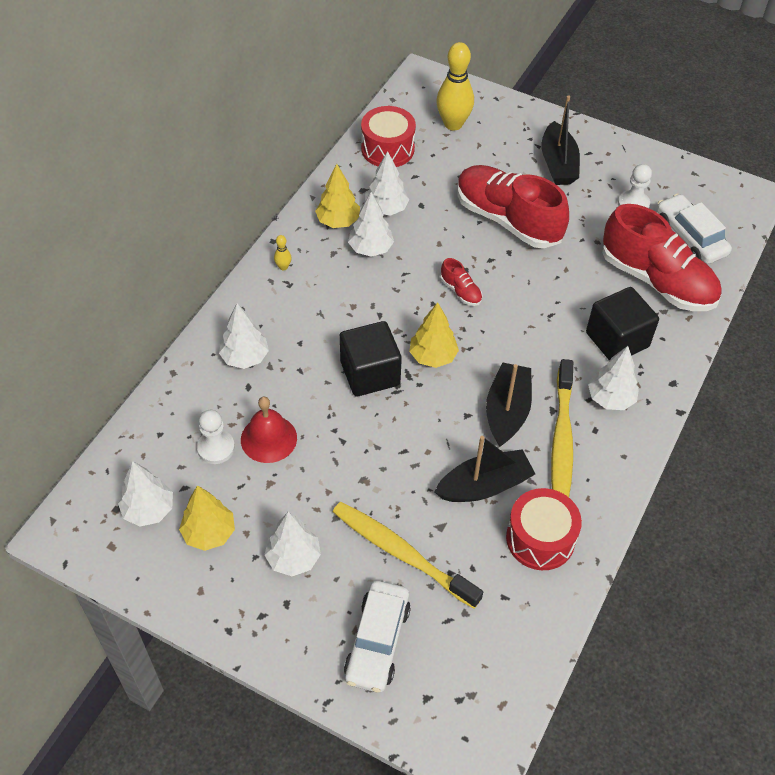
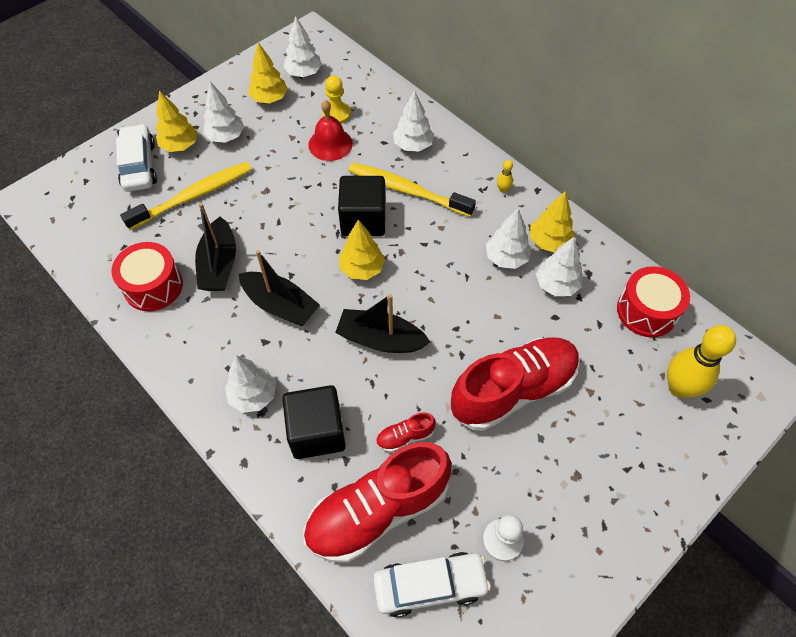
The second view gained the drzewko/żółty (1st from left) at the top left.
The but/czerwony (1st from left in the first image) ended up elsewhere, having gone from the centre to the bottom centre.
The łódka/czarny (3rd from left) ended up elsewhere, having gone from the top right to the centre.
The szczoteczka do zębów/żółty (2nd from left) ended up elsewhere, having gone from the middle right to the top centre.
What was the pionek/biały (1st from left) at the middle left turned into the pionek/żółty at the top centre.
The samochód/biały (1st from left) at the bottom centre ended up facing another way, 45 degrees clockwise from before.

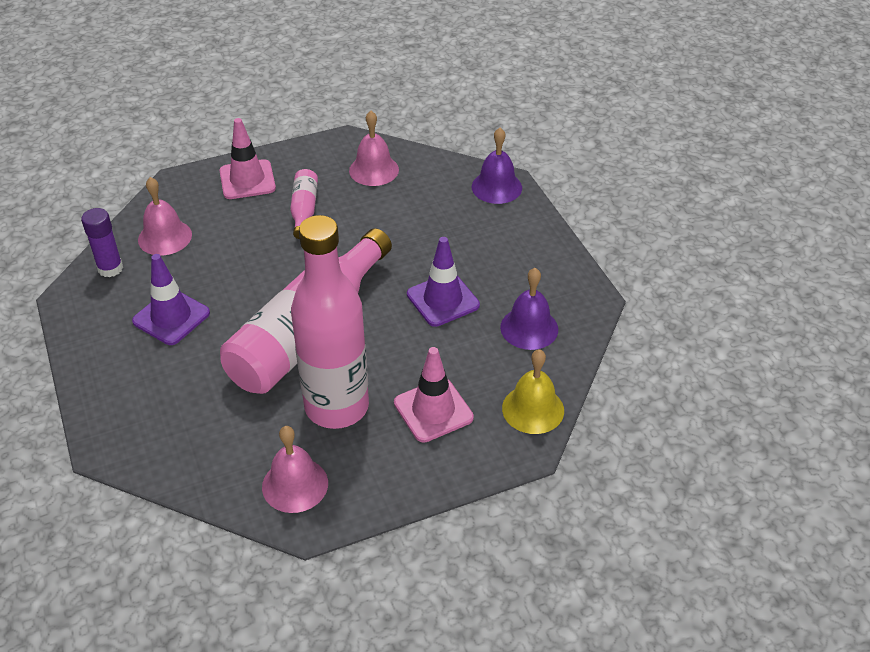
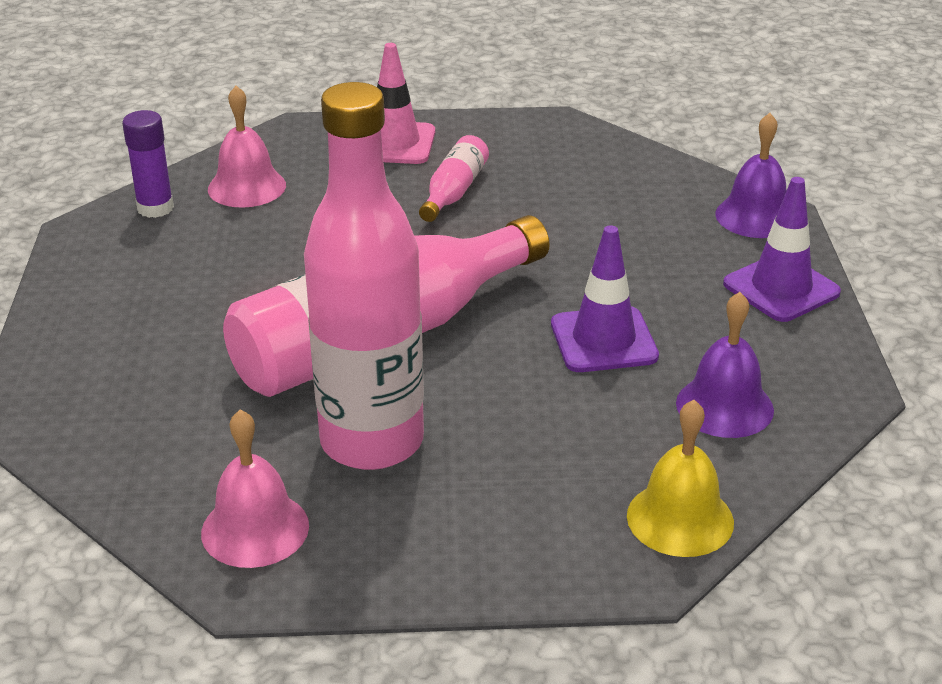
The second view lost the dzwonek/różowy (3rd from left) at the top centre.
The second view lost the pachołek/różowy (2nd from left) at the centre.
The pachołek/fioletowy (1st from left in the first image) ended up elsewhere, having gone from the middle left to the middle right.

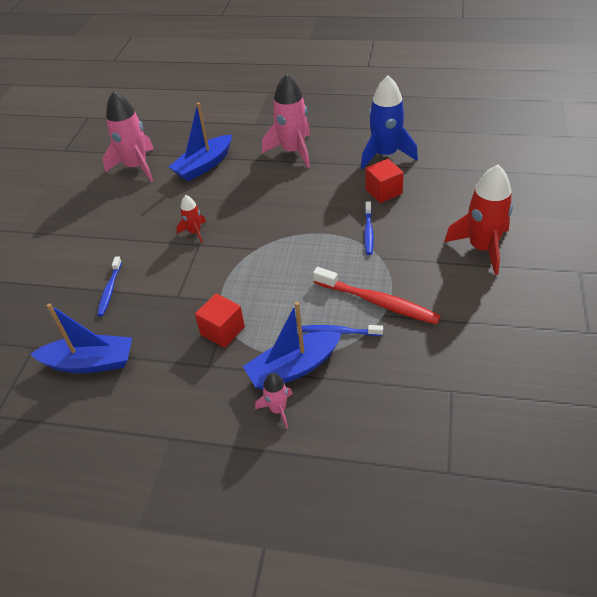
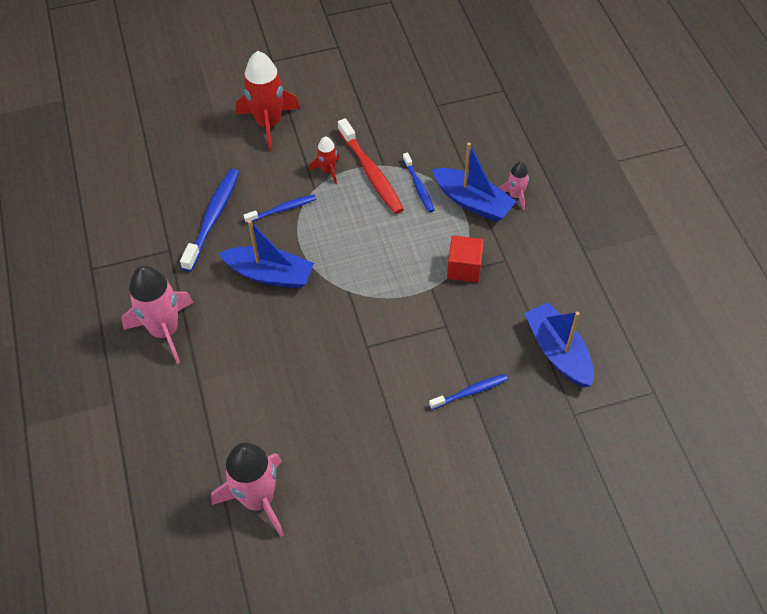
The second view lost the rakieta/niebieski at the top centre.
The łódka/niebieski (2nd from left in the first image) ended up elsewhere, having gone from the top centre to the centre.
The rakieta/czerwony (1st from left in the first image) ended up elsewhere, having gone from the middle left to the top centre.
Where the sześcian/czerwony (2nd from left) stood at the top centre, the szczoteczka do zębów/niebieski (1st from left) came to stand at the middle left.
The szczoteczka do zębów/czerwony at the centre ended up facing another way, 150 degrees clockwise from before.

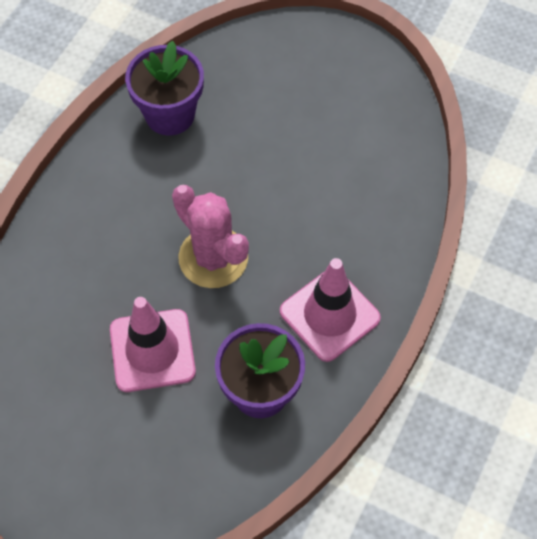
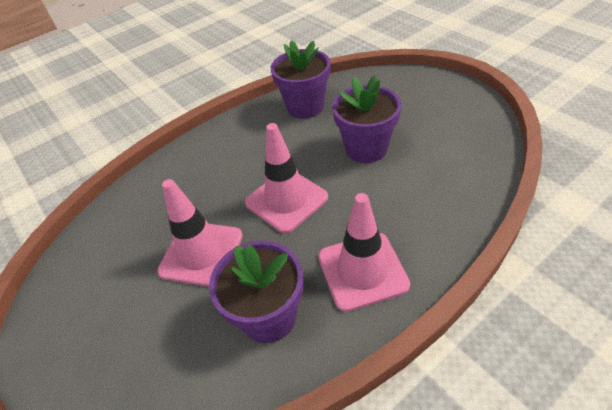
The second view gained the doniczka/fioletowy (3rd from left) at the top centre.
Where the kaktus/różowy stood at the centre, the pachołek/różowy (2nd from left) came to stand at the centre.

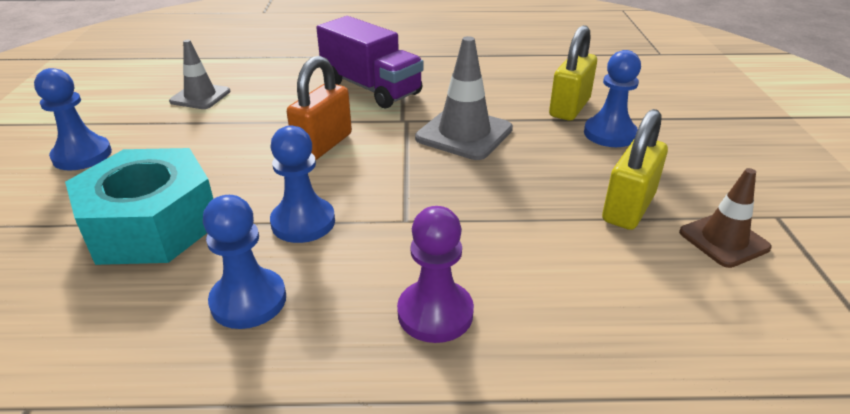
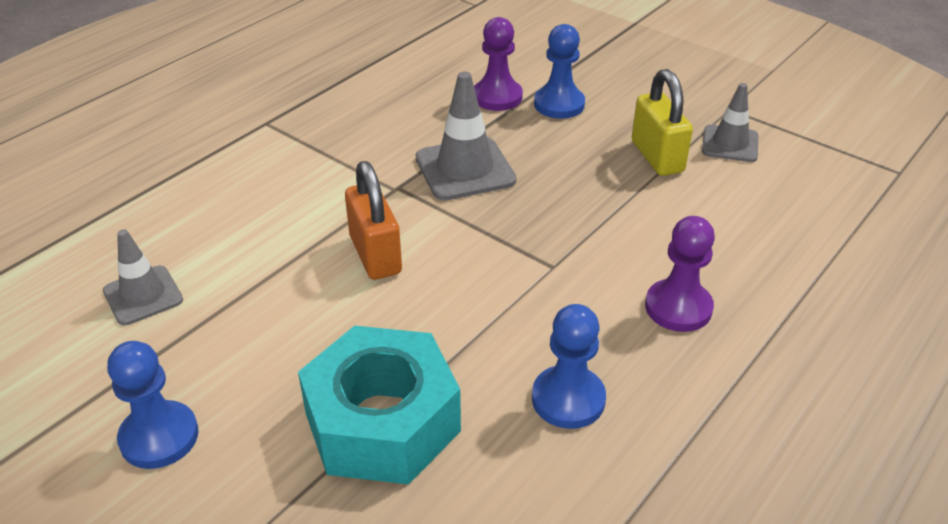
The second view lost the pionek/niebieski (3rd from left) at the centre.
The second view lost the ciężarówka/fioletowy at the top centre.
Where the kłódka/żółty (1st from left) stood at the top right, the pionek/fioletowy (1st from left) came to stand at the top centre.
What was the pachołek/brązowy at the middle right turned into the pachołek/szary (3rd from left) at the top right.

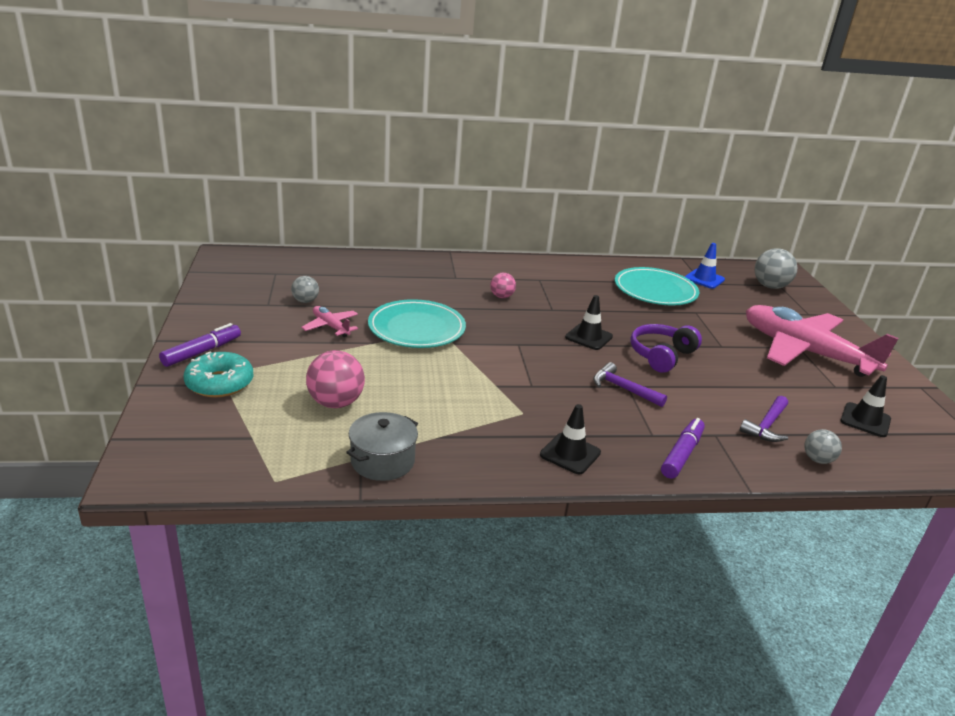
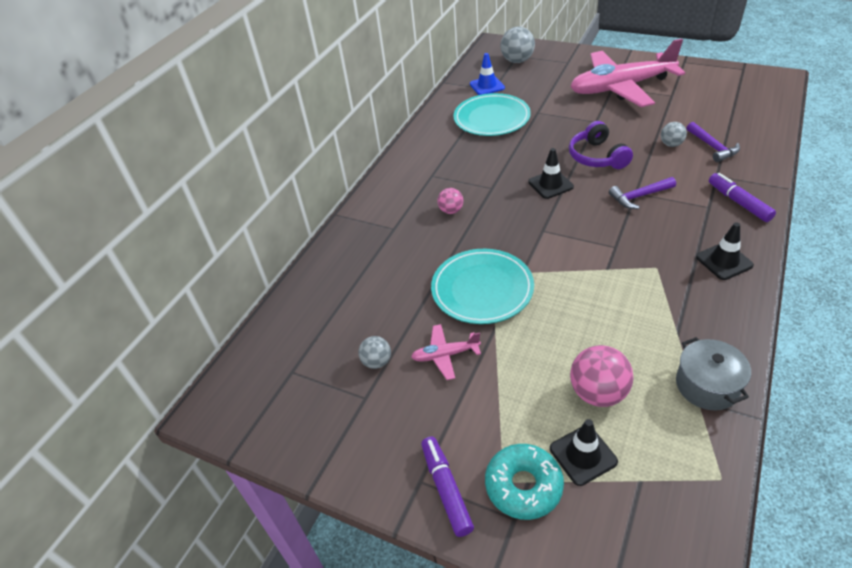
The piłka/szary (3rd from left) ended up elsewhere, having gone from the middle right to the top right.
The pachołek/czarny (3rd from left in the first image) ended up elsewhere, having gone from the middle right to the bottom right.

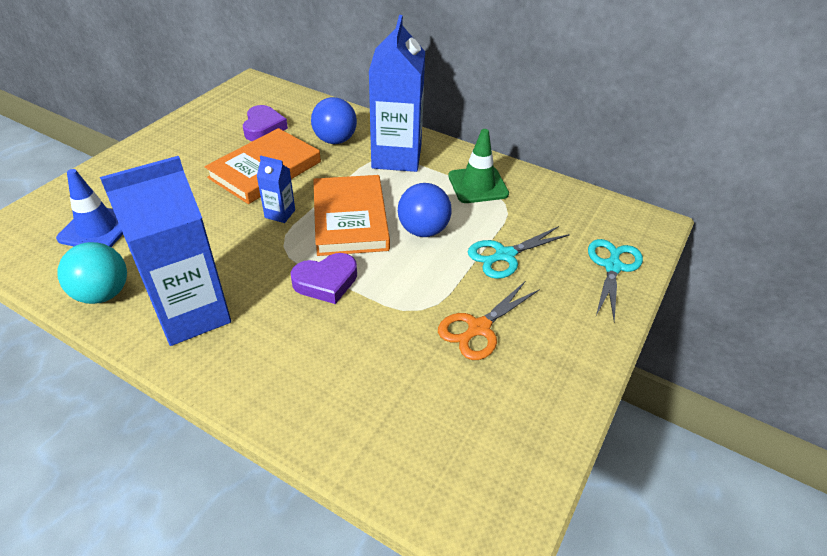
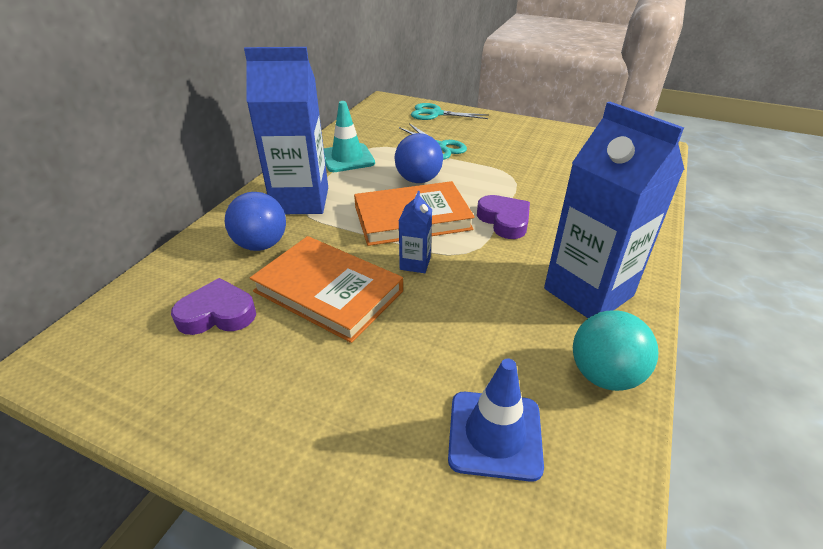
The second view lost the nożyczki/pomarańczowy at the centre.
What was the pachołek/zielony at the top centre turned into the pachołek/turkusowy at the top centre.

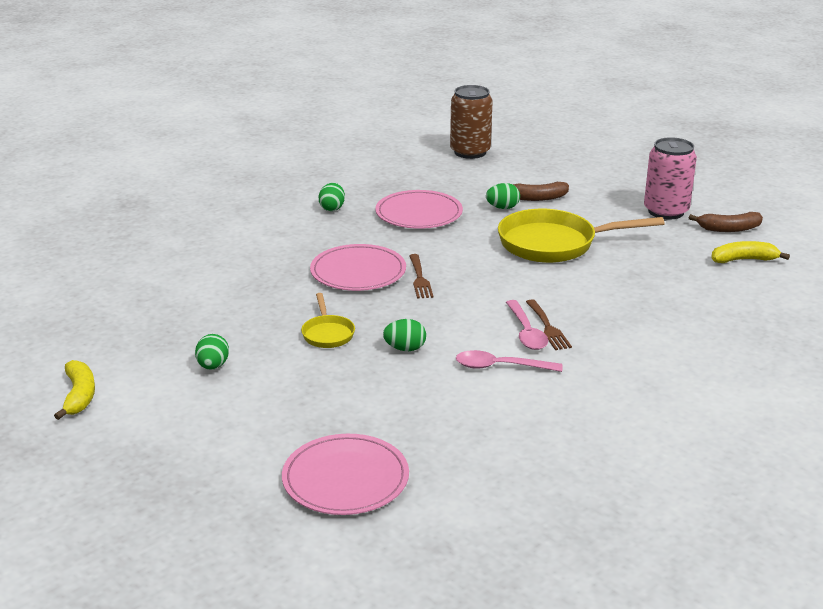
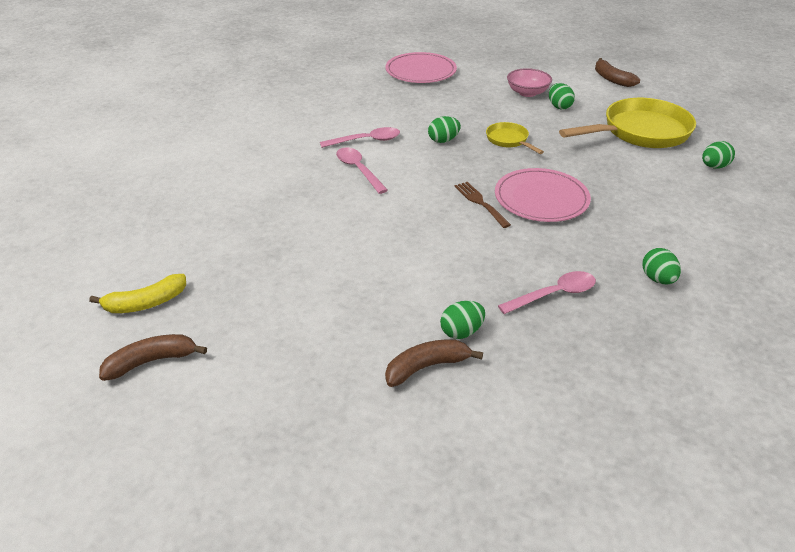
The second view lost the puszka/brązowy at the top centre.
The second view lost the widelec/brązowy (2nd from left) at the middle right.
The second view lost the puszka/różowy at the top right.
The second view gained the miska/różowy at the top centre.
The second view gained the jajko/zielony (5th from left) at the top right.
The patelnia/żółty (2nd from left) ended up elsewhere, having gone from the middle right to the top right.
Where the talerz/różowy (3rd from left) stood at the centre, the łyżka/różowy (3rd from left) came to stand at the middle right.
What was the banan/żółty (1st from left) at the middle left turned into the banan/brązowy (3rd from left) at the top right.

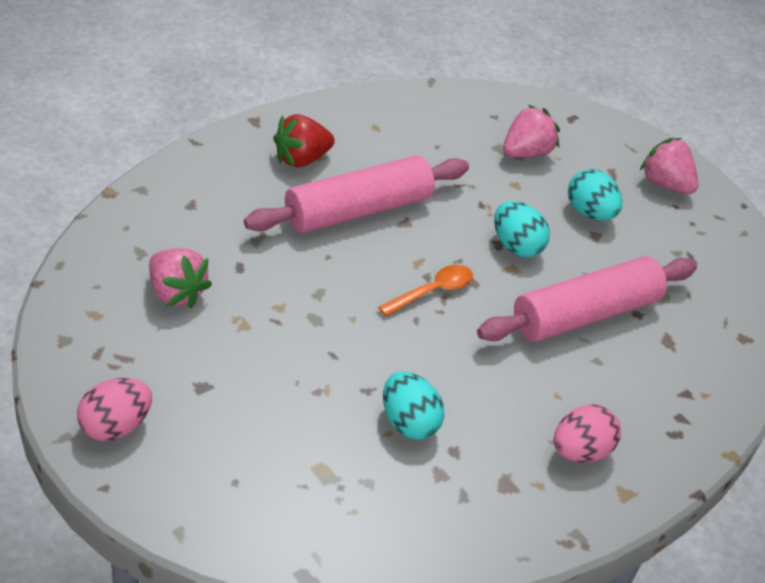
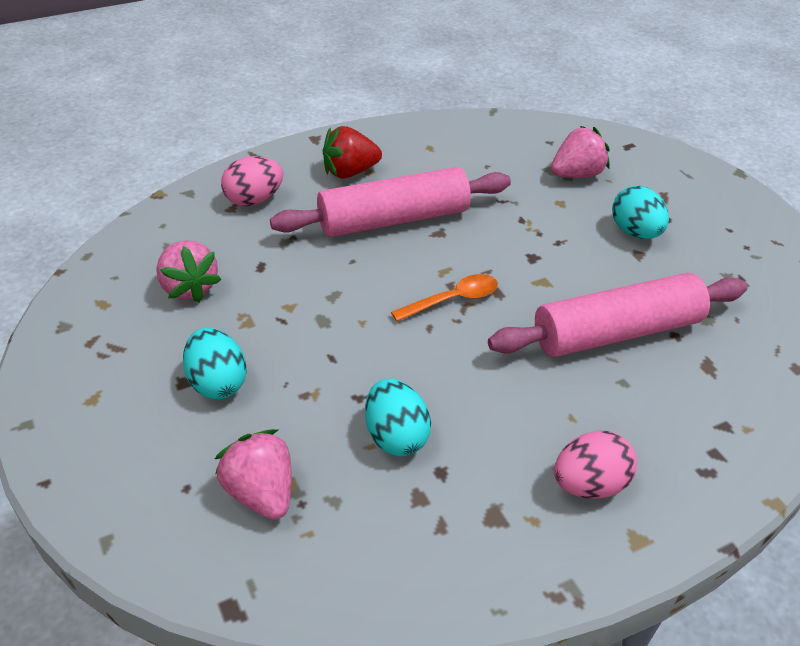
The jajko/różowy (1st from left) ended up elsewhere, having gone from the bottom left to the top left.
The jajko/turkusowy (2nd from left in the first image) ended up elsewhere, having gone from the middle right to the middle left.
The truskawka/różowy (3rd from left in the first image) ended up elsewhere, having gone from the top right to the bottom left.

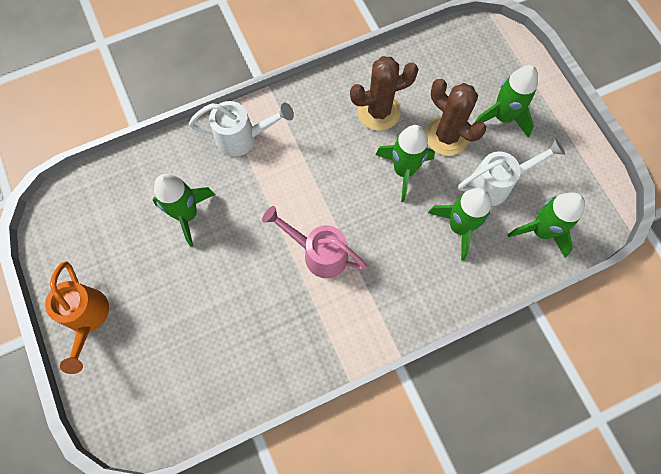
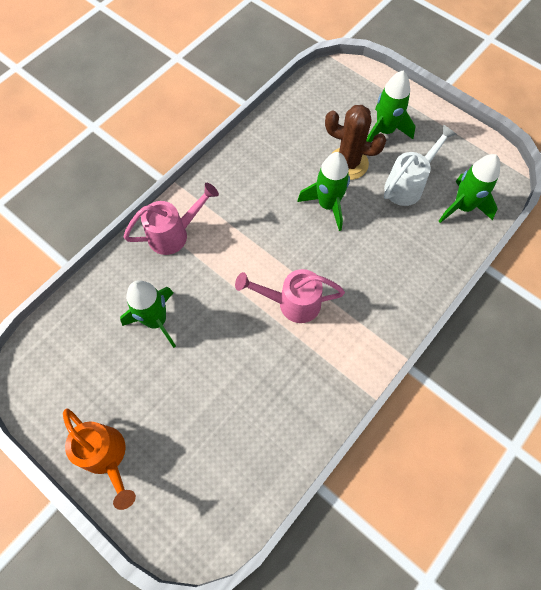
The second view lost the kaktus/brązowy (1st from left) at the top centre.
The second view lost the rakieta/zielony (3rd from left) at the middle right.
What was the konewka/biały (1st from left) at the top centre turned into the konewka/różowy (1st from left) at the middle left.

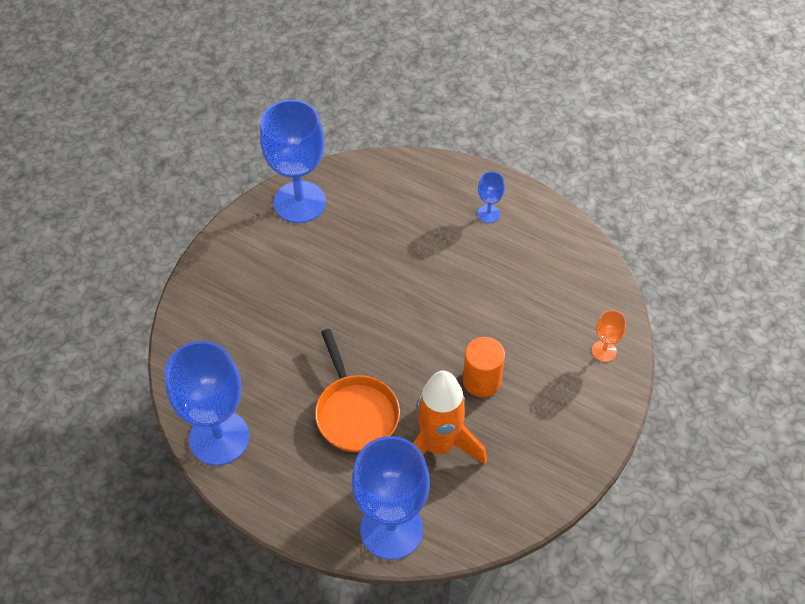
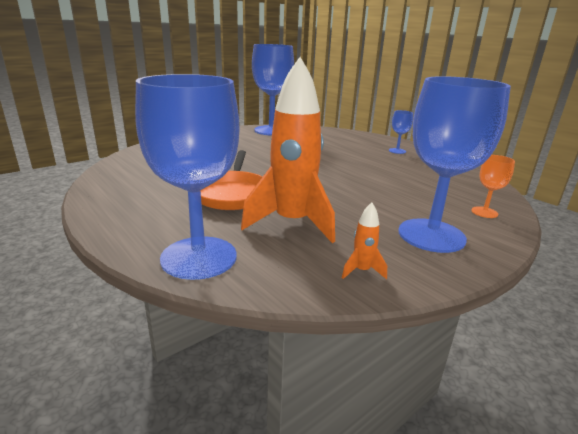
The second view lost the walec/pomarańczowy at the centre.
The second view gained the rakieta/pomarańczowy (2nd from left) at the centre.
The kielich/niebieski (1st from left in the first image) ended up elsewhere, having gone from the bottom left to the middle right.

